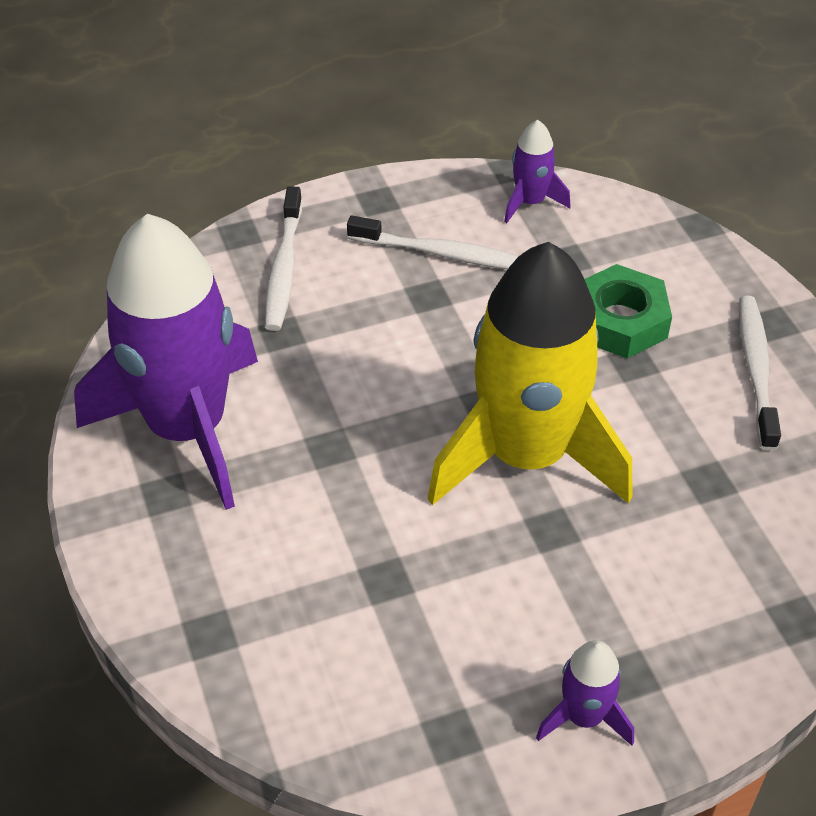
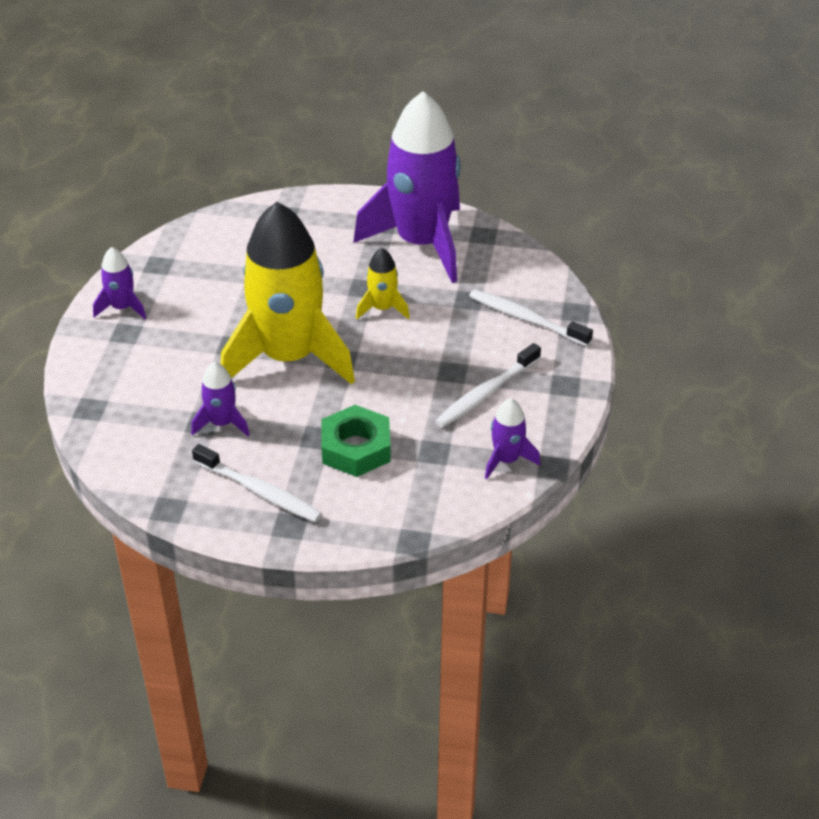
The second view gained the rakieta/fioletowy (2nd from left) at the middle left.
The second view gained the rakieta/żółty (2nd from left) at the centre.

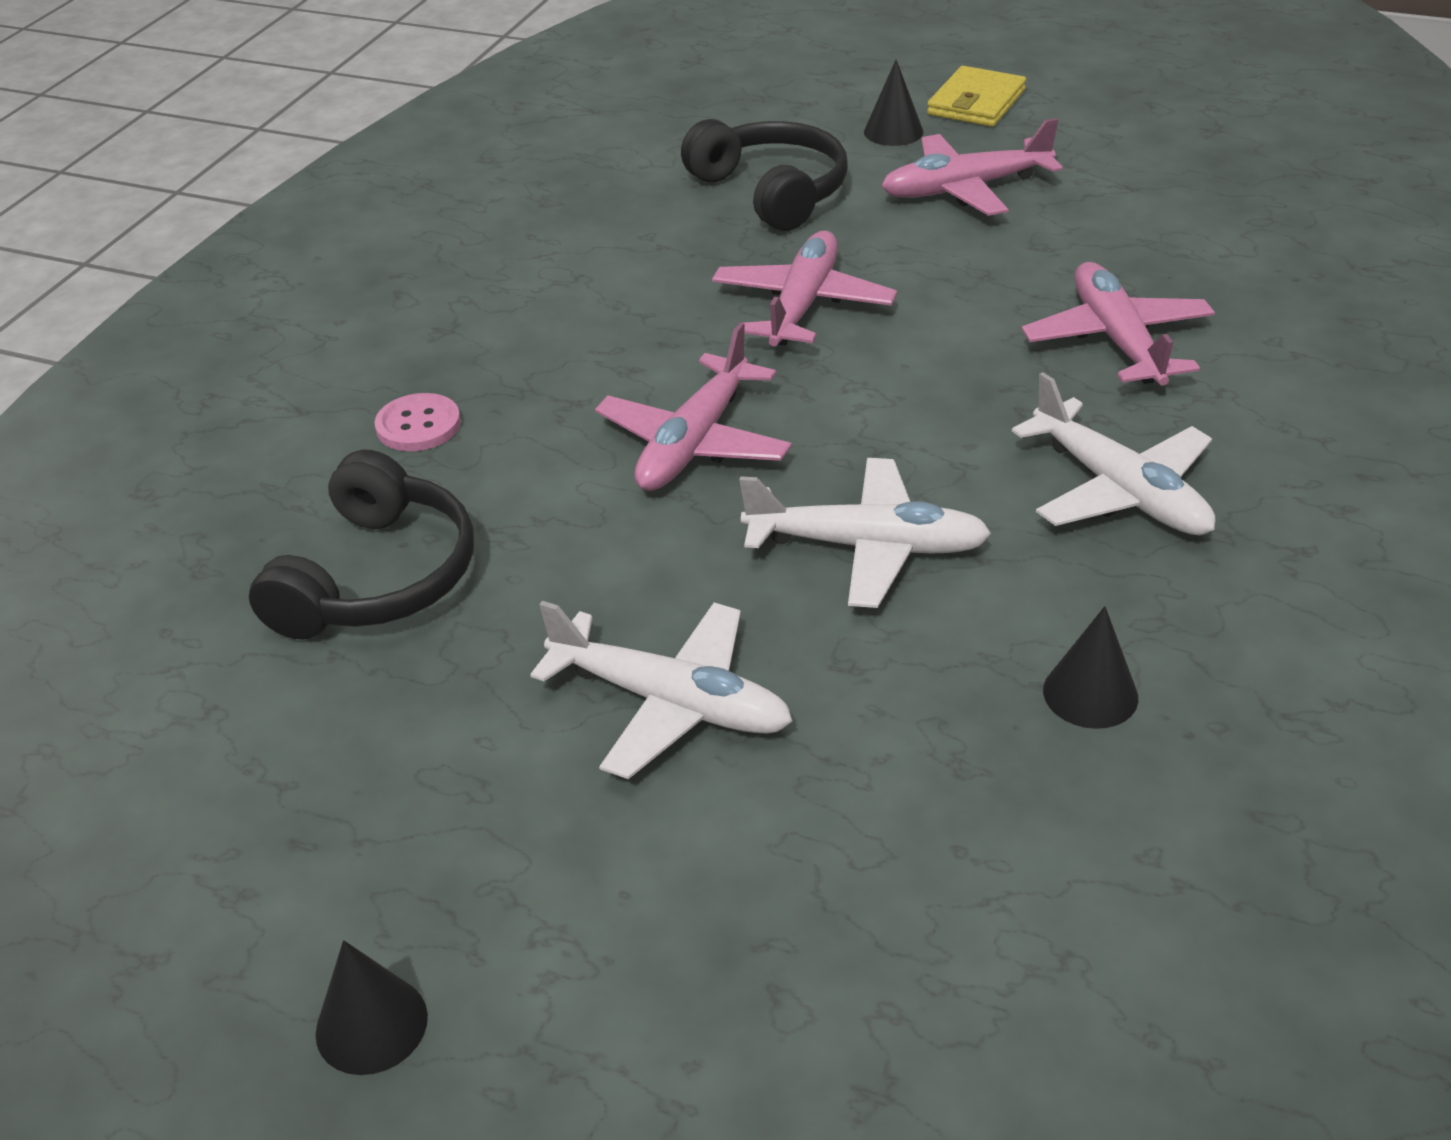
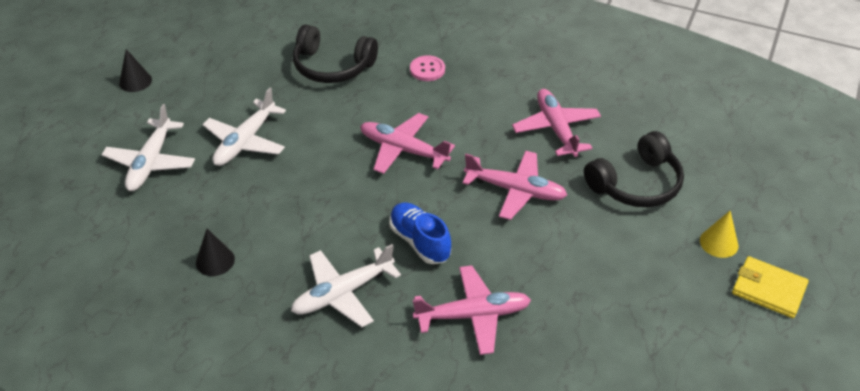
The second view gained the but/niebieski at the centre.
The samolot/biały (2nd from left in the first image) ended up elsewhere, having gone from the centre to the middle left.
The samolot/różowy (3rd from left in the first image) ended up elsewhere, having gone from the top right to the top centre.
What was the stożek/czarny (2nd from left) at the top centre turned into the stożek/żółty at the middle right.

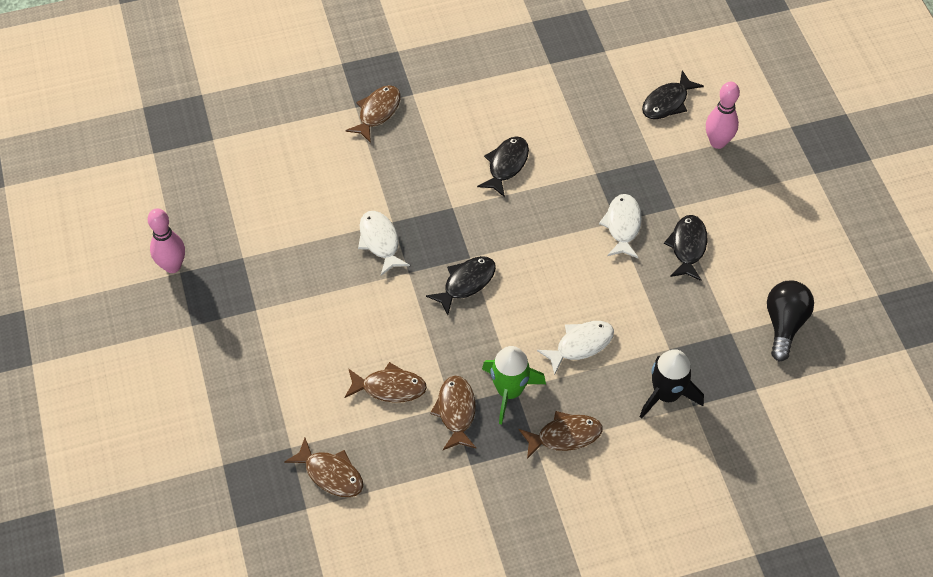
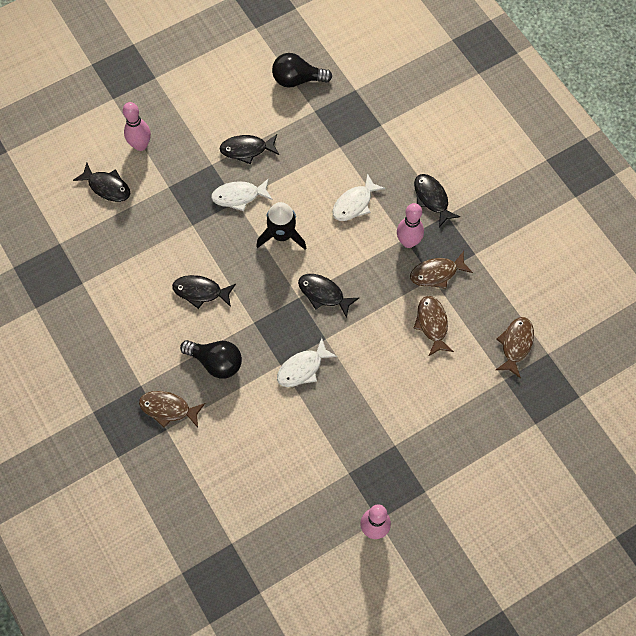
The second view gained the żarówka/czarny (1st from left) at the middle left.
The rakieta/czarny ended up elsewhere, having gone from the middle right to the centre.
Where the rakieta/zielony stood at the bottom centre, the kręgiel/różowy (3rd from left) came to stand at the centre.
What was the ryba/brązowy (5th from left) at the bottom centre turned into the ryba/czarny (5th from left) at the top right.
The ryba/biały (2nd from left in the first image) at the centre ended up facing another way, 90 degrees counterclockwise from before.

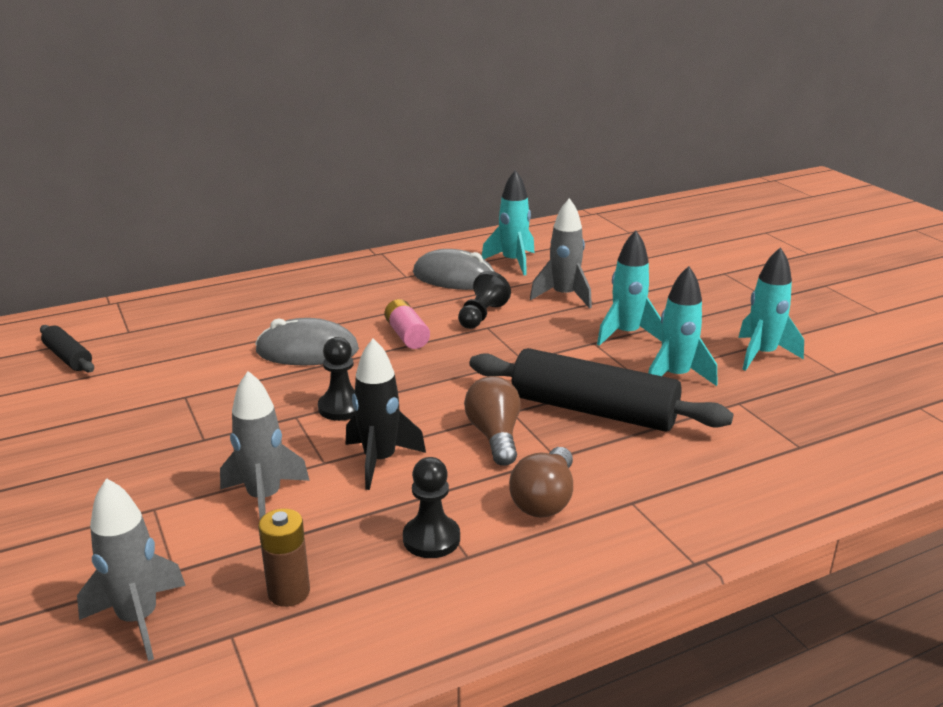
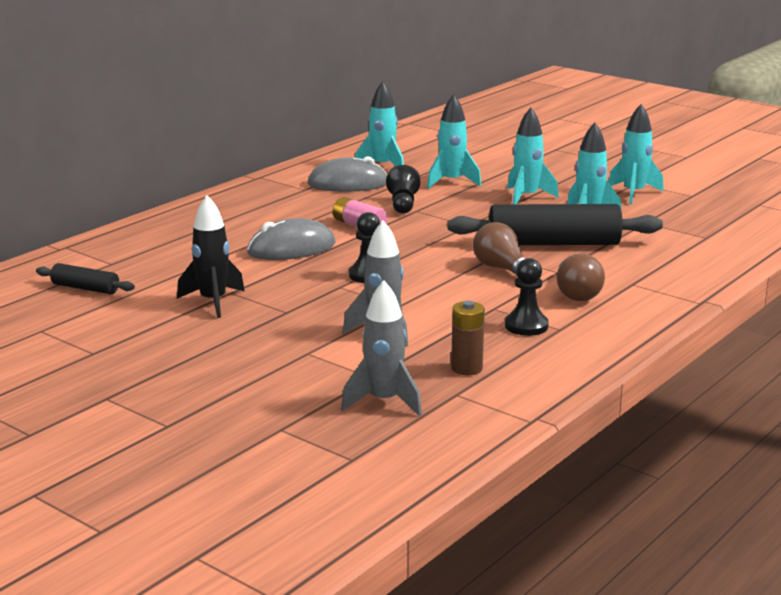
The rakieta/czarny ended up elsewhere, having gone from the centre to the middle left.
What was the rakieta/szary (3rd from left) at the centre turned into the rakieta/turkusowy (2nd from left) at the top centre.

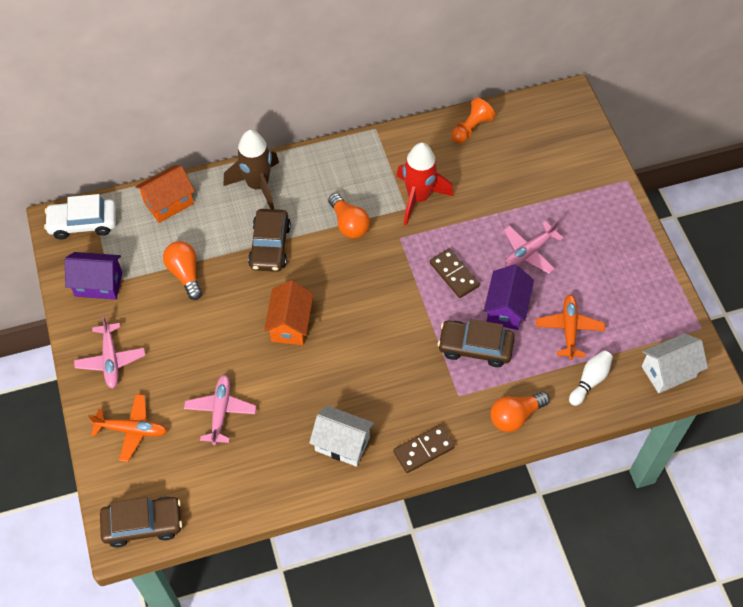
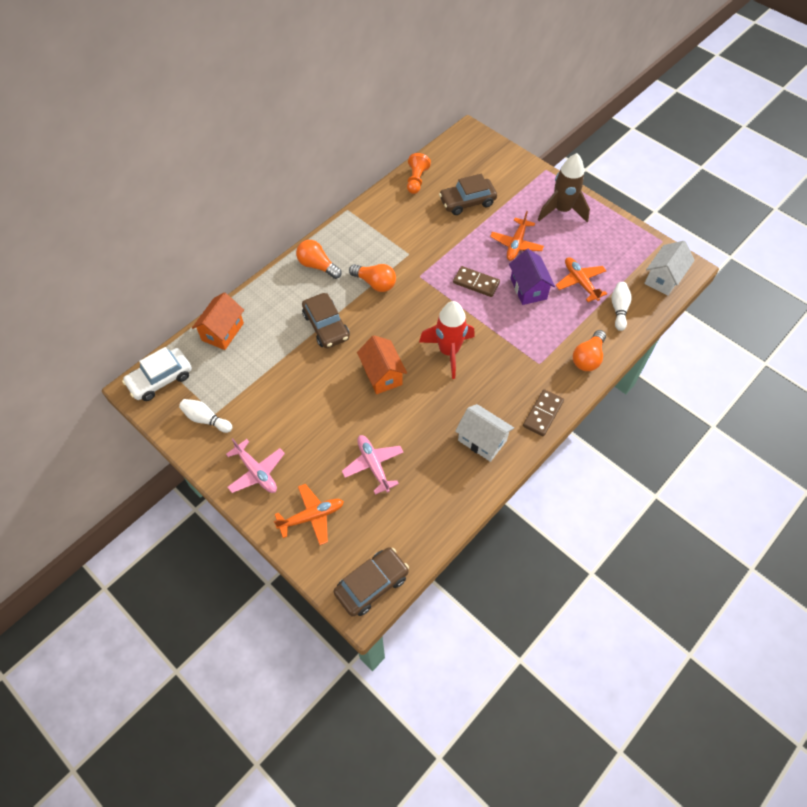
The żarówka/pomarańczowy (1st from left) ended up elsewhere, having gone from the middle left to the top centre.
The rakieta/brązowy ended up elsewhere, having gone from the top centre to the top right.
The rakieta/czerwony ended up elsewhere, having gone from the top centre to the centre.
The samochód/brązowy (3rd from left) ended up elsewhere, having gone from the centre to the top centre.
Where the domek/fioletowy (1st from left) stood at the middle left, the kręgiel/biały (1st from left) came to stand at the middle left.
What was the samolot/różowy (3rd from left) at the middle right turned into the samolot/pomarańczowy (2nd from left) at the top centre.
The domek/biały (1st from left) at the bottom centre ended up facing another way, 45 degrees clockwise from before.

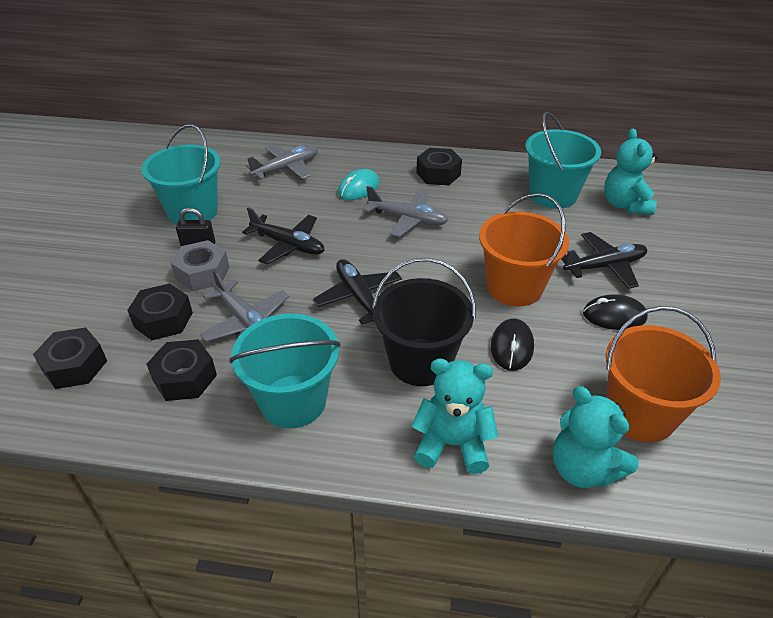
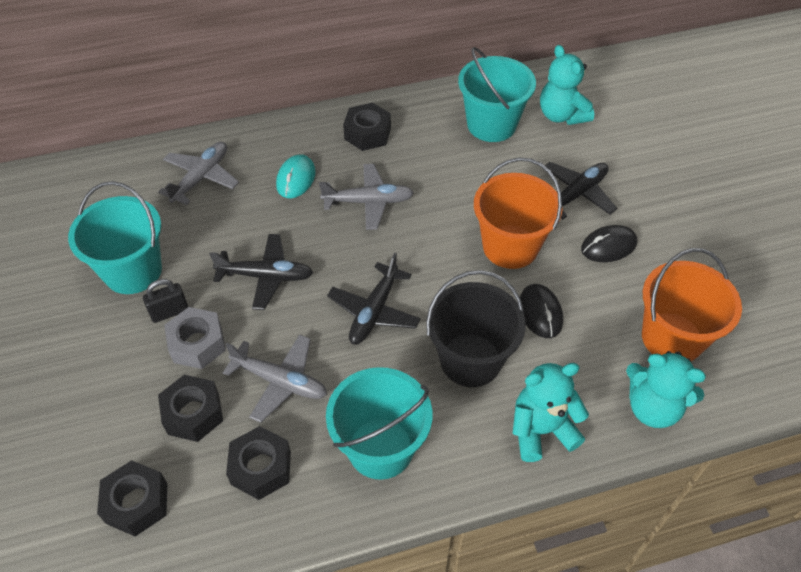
The samolot/czarny (2nd from left) at the centre ended up facing another way, 105 degrees counterclockwise from before.

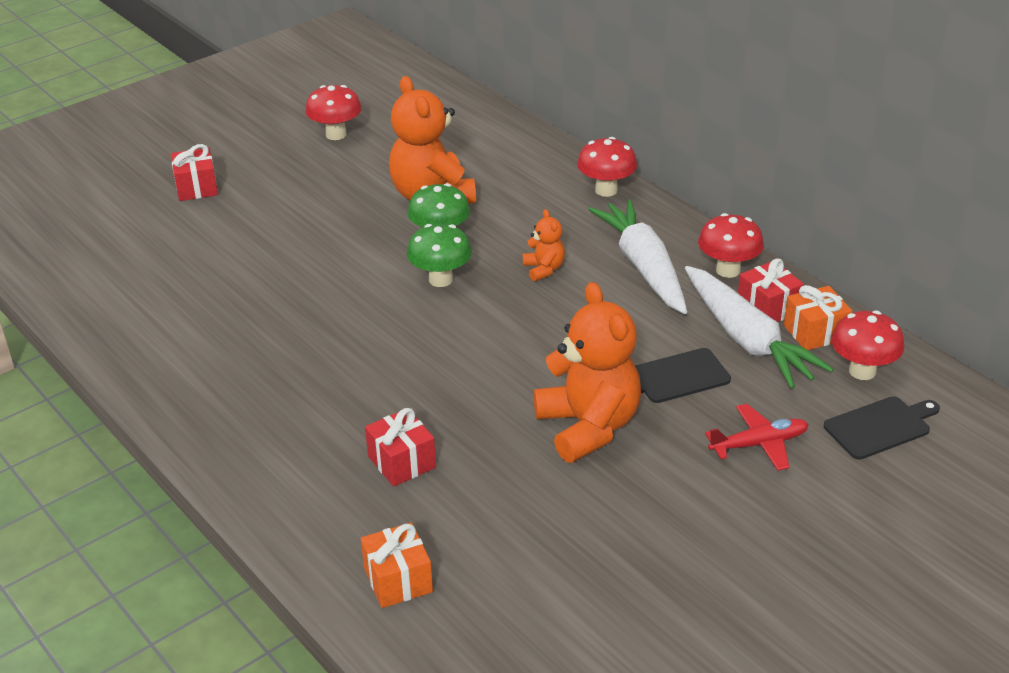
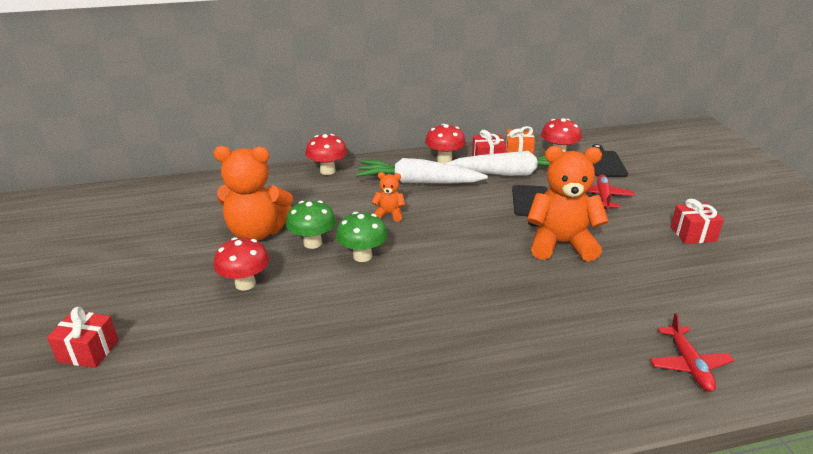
The grzyb/czerwony (1st from left) ended up elsewhere, having gone from the top left to the middle left.
The prezent/czerwony (2nd from left in the first image) ended up elsewhere, having gone from the centre to the middle right.
Where the prezent/pomarańczowy (1st from left) stood at the bottom centre, the samolot/czerwony (2nd from left) came to stand at the bottom right.

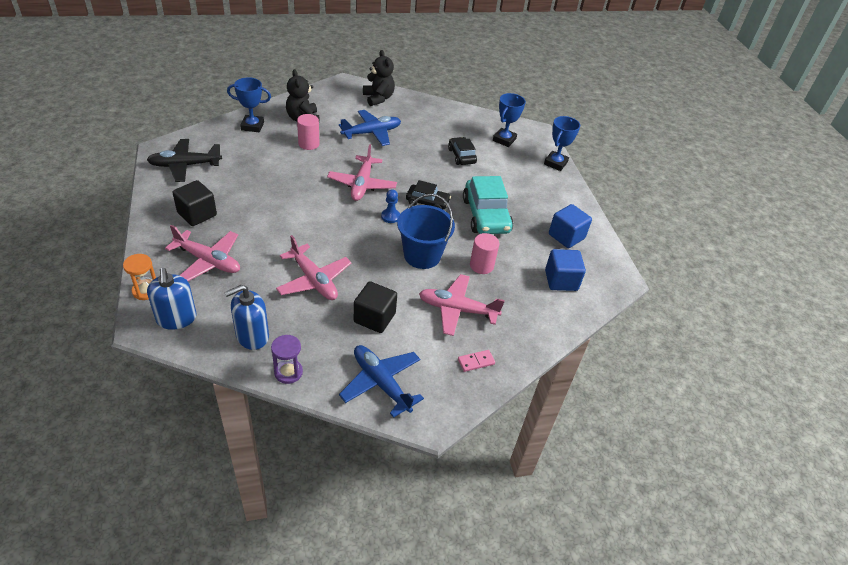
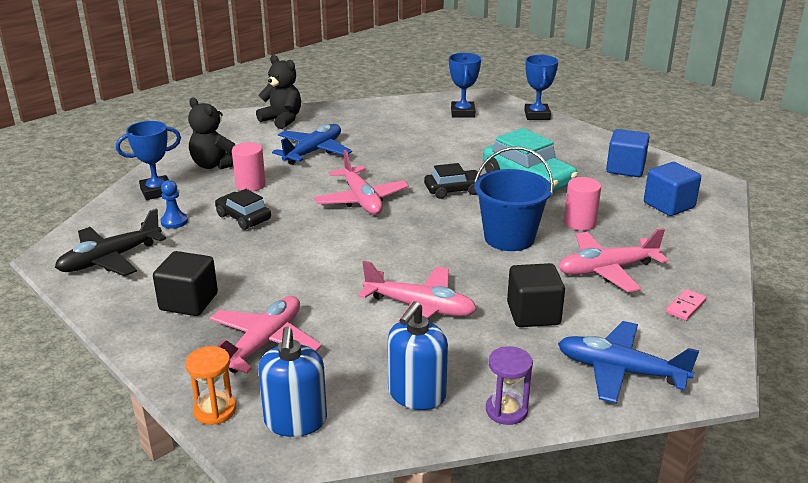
The pionek/niebieski ended up elsewhere, having gone from the centre to the middle left.
The samochód/czarny (2nd from left in the first image) ended up elsewhere, having gone from the top centre to the middle left.
The dozownik mydła/niebieski (1st from left) at the middle left ended up facing another way, 45 degrees clockwise from before.
The samolot/różowy (1st from left) at the middle left ended up facing another way, 60 degrees counterclockwise from before.

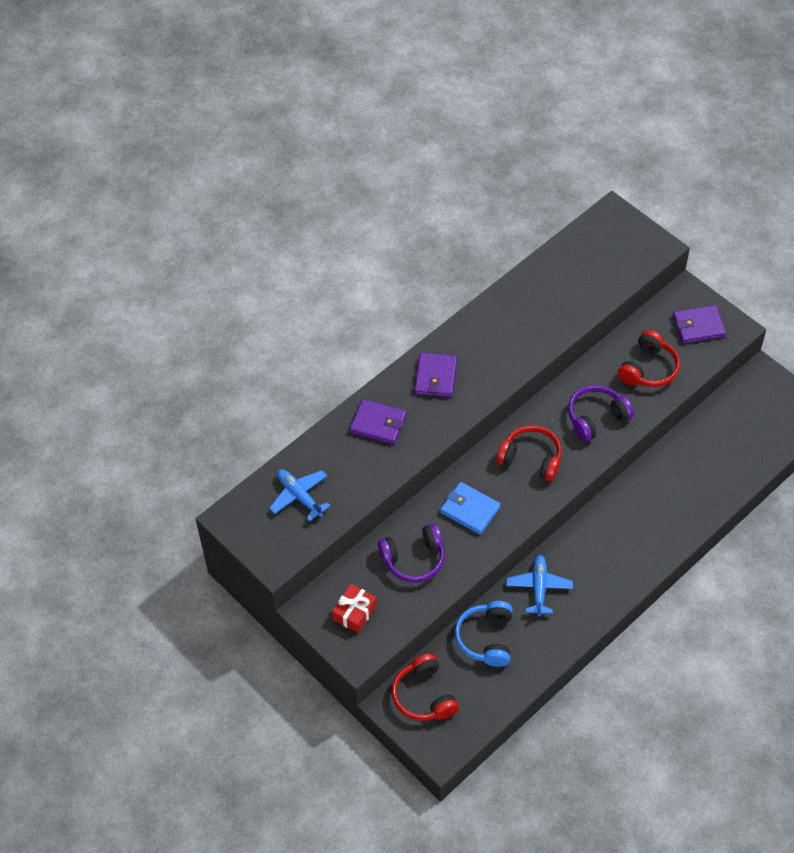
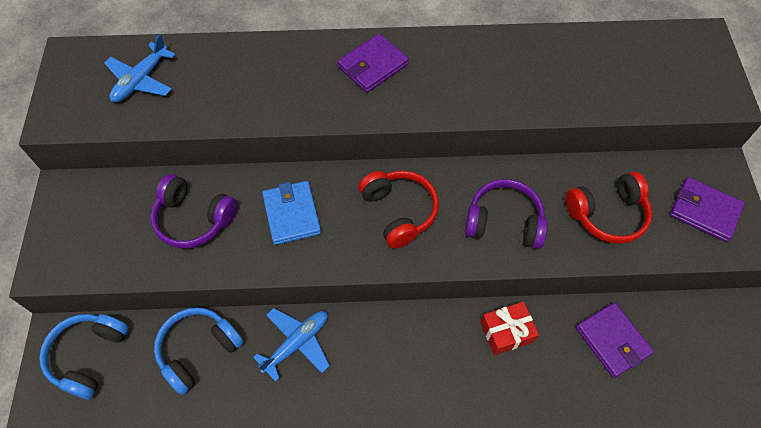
The prezent/czerwony ended up elsewhere, having gone from the bottom centre to the bottom right.
The portfel/fioletowy (1st from left in the first image) ended up elsewhere, having gone from the centre to the bottom right.
What was the słuchawki/czerwony (1st from left) at the bottom centre turned into the słuchawki/niebieski (1st from left) at the bottom left.
The samolot/niebieski (1st from left) at the centre ended up facing another way, 150 degrees counterclockwise from before.

